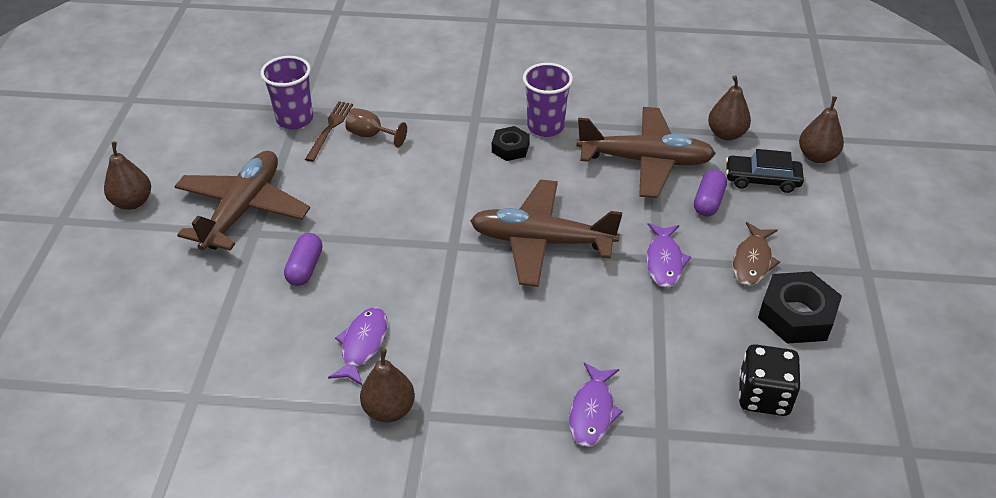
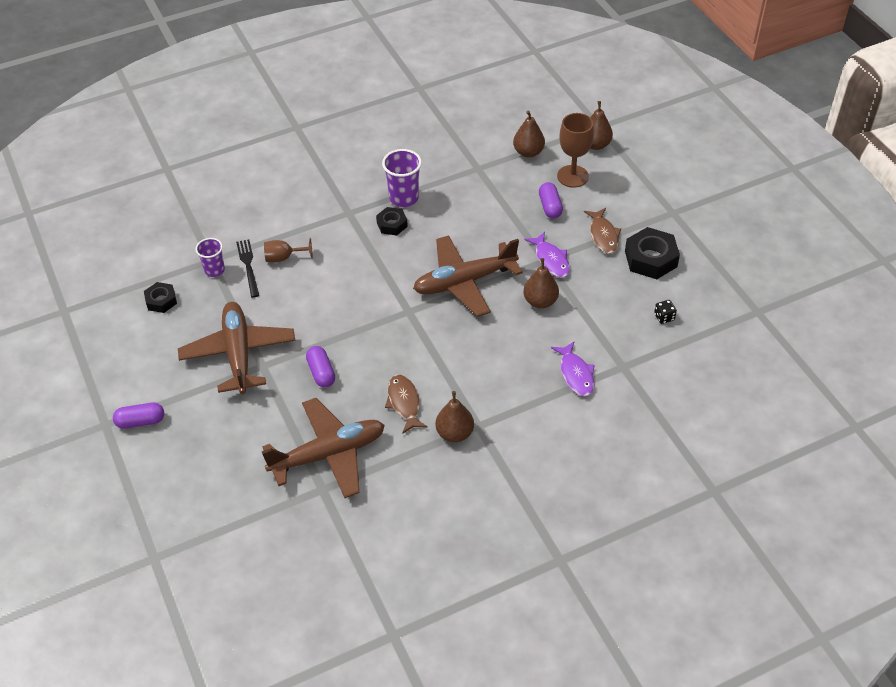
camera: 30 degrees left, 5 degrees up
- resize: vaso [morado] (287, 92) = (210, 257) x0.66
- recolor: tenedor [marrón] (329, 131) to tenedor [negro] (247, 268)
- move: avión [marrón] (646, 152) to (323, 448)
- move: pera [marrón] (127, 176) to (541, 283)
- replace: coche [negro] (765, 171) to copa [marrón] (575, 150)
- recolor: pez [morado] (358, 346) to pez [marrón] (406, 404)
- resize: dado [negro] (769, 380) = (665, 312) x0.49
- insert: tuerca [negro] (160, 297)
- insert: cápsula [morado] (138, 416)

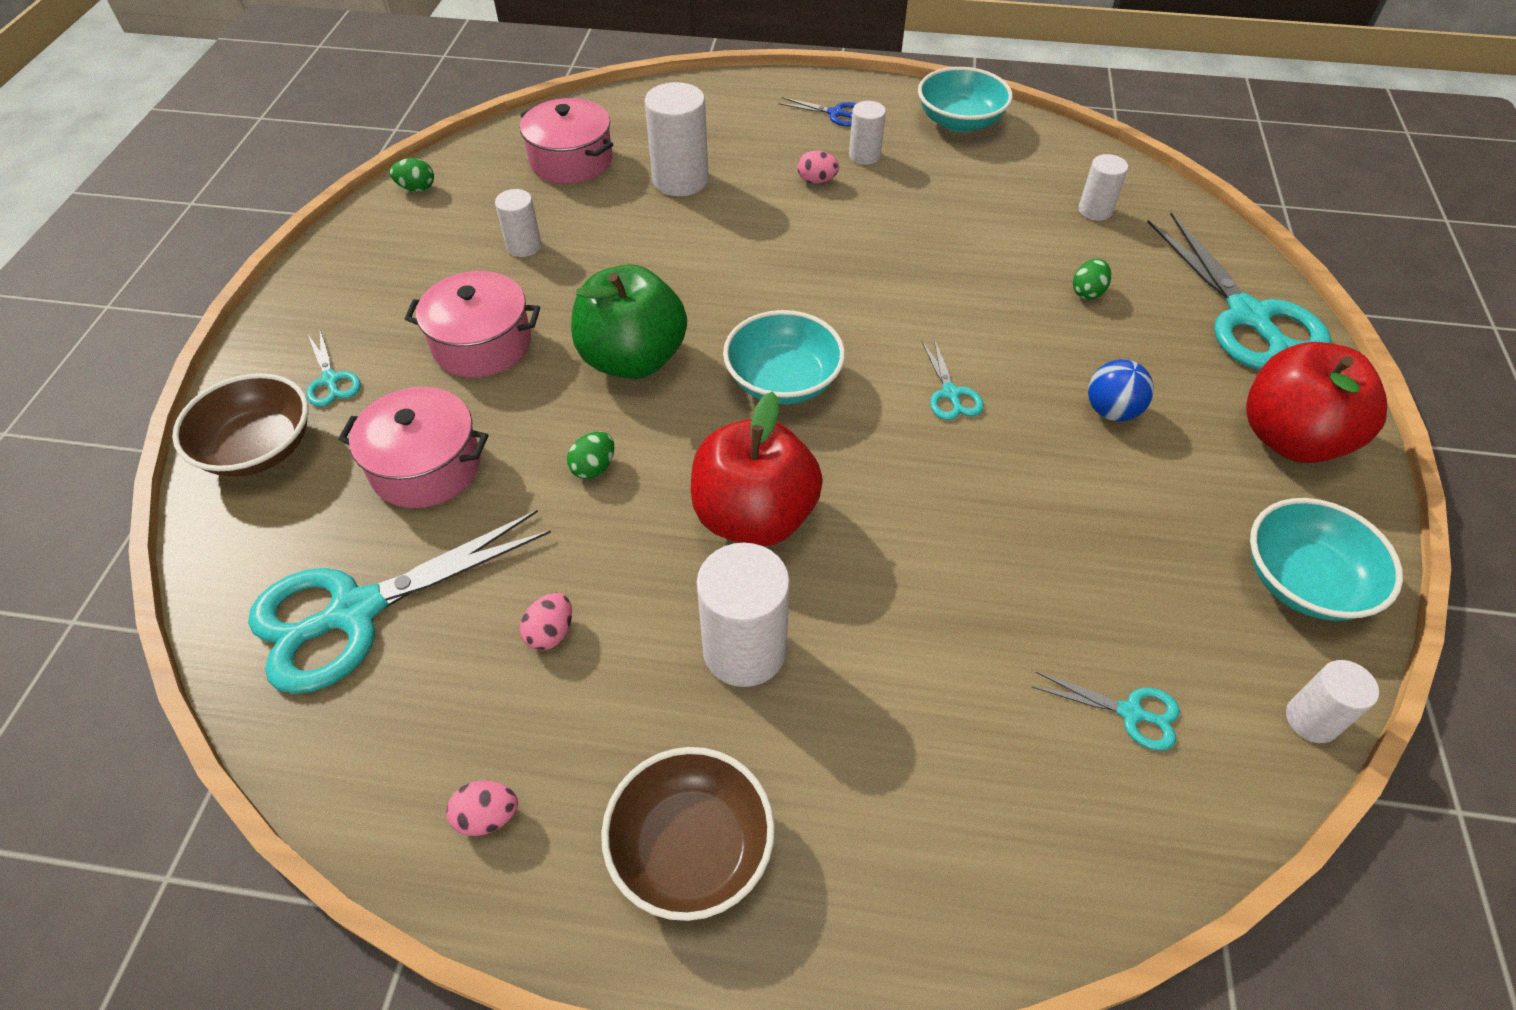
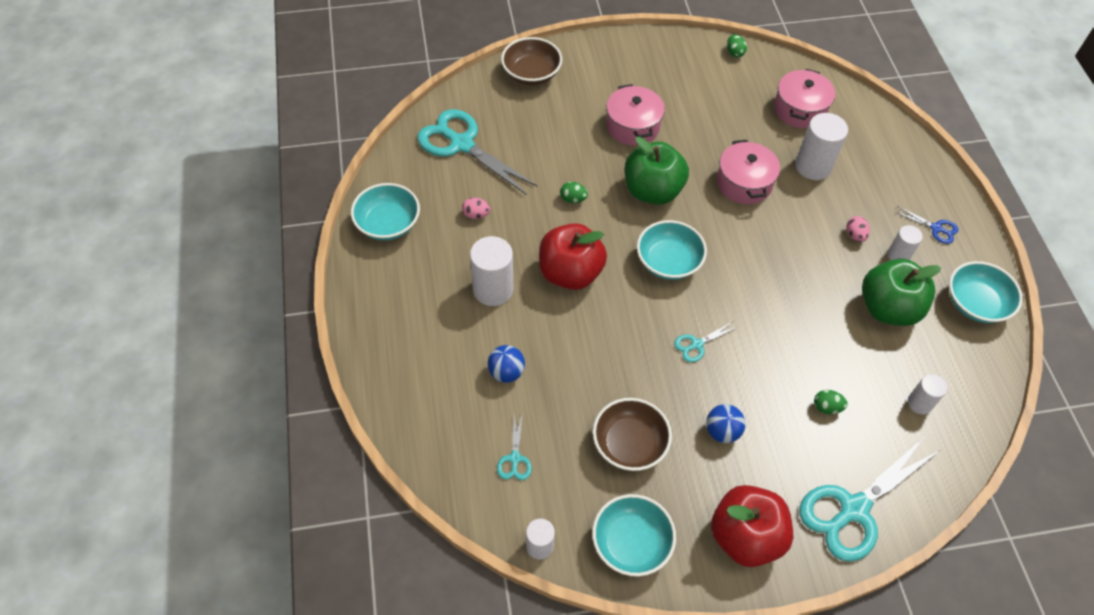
camera: 70 degrees right, 5 degrees up
- rotate: tijeras [azul] (817, 112) = (926, 225) 60 degrees counterclockwise
- delete: cilindro [blanco] (518, 223)
- delete: tijeras [turquesa] (333, 368)
- move: olla [rosa] (413, 447) to (748, 172)
- move: cuenco [marrón] (688, 834) to (632, 434)
- replace: huevo [rosa] (482, 808) to cuenco [turquesa] (385, 211)
- insert: manzana [verde] (901, 292)
- insert: pelota [azul] (506, 364)

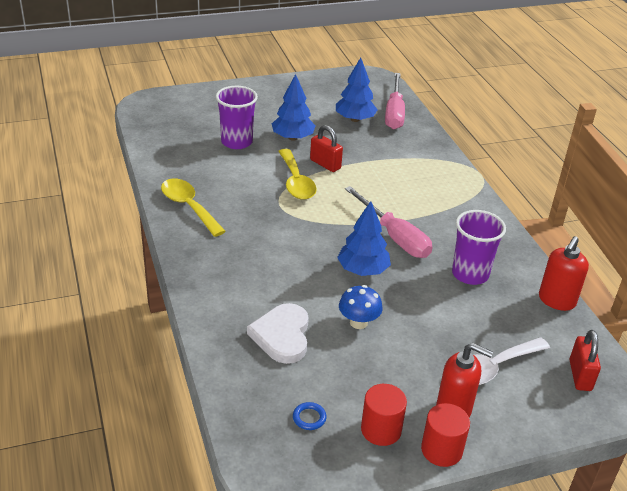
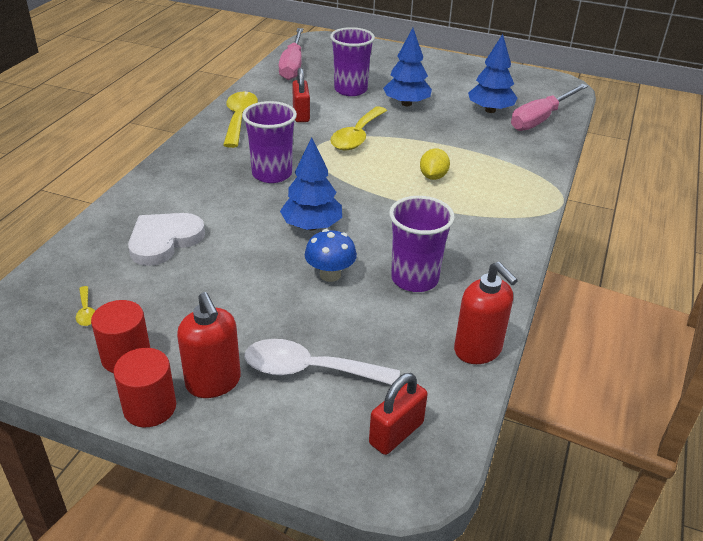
camera: 40 degrees right, 0 degrees up
- move: candado [rojo] (326, 148) to (301, 95)
- move: destornillador [rosa] (388, 222) to (291, 54)
- rotate: dispensador de jabón [rojo] (564, 273) = (486, 313) 105 degrees counterclockwise
- move: seta [azul] (361, 307) to (331, 255)
- replace: anillo [azul] (309, 416) to cuchara [amarillo] (85, 306)
- insert: vaso [morado] (269, 142)
- insert: limón [amarillo] (435, 164)

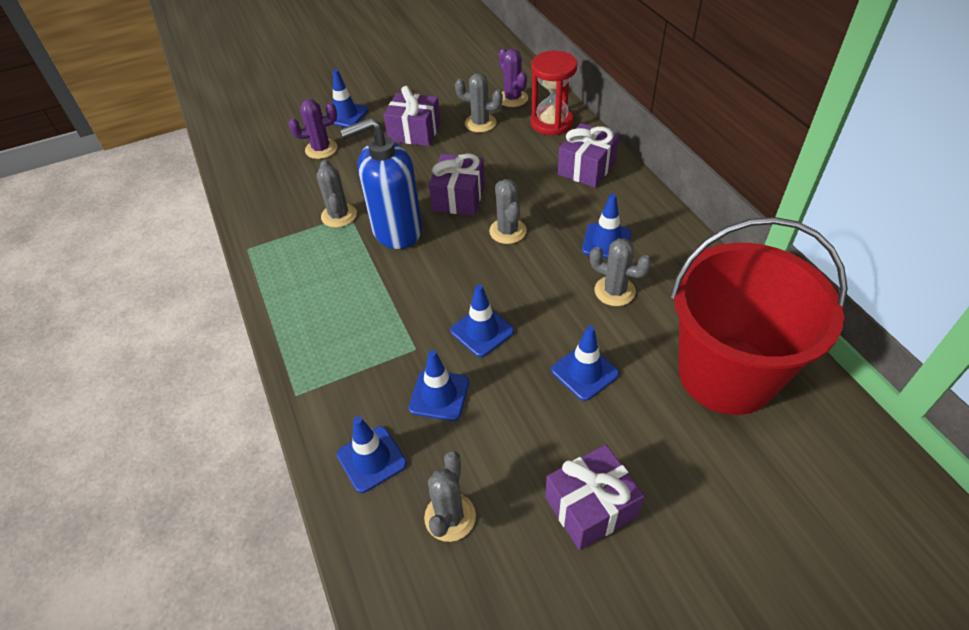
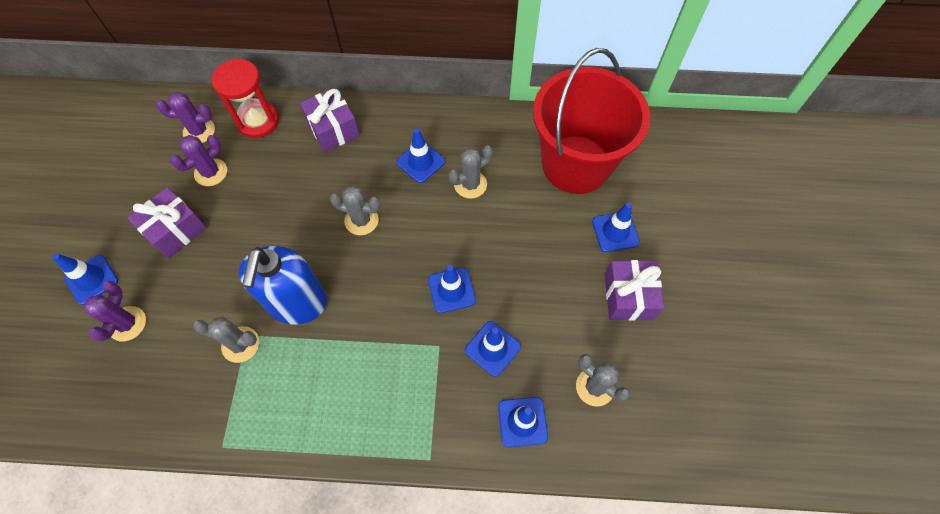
camera: 65 degrees left, 15 degrees up
- recolor: cactus [gris] (479, 103) to cactus [morado] (198, 160)
- delete: regalo [morado] (457, 184)
- move: cono de tráfico [azul] (585, 363) to (616, 227)

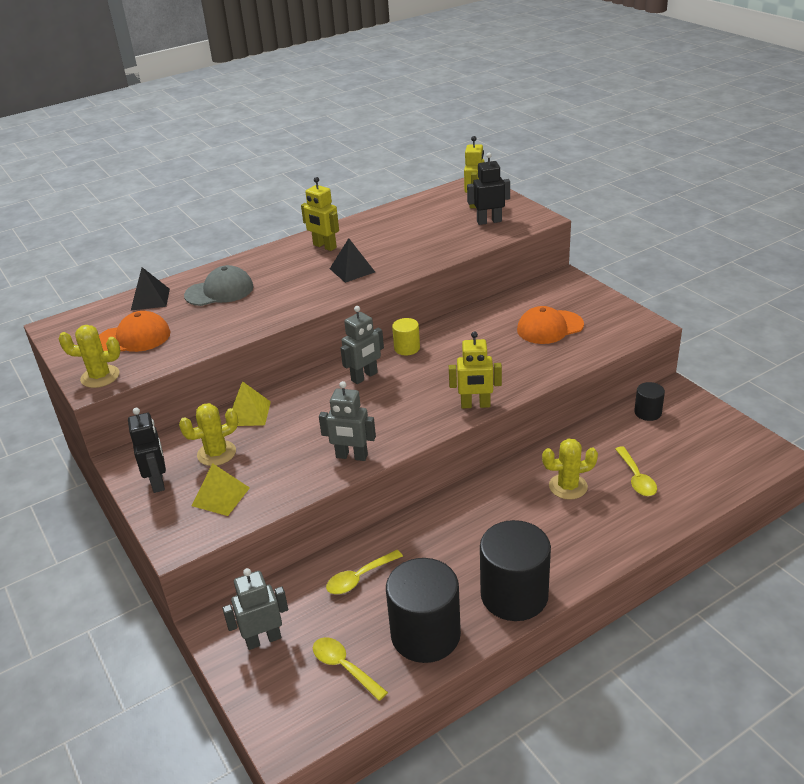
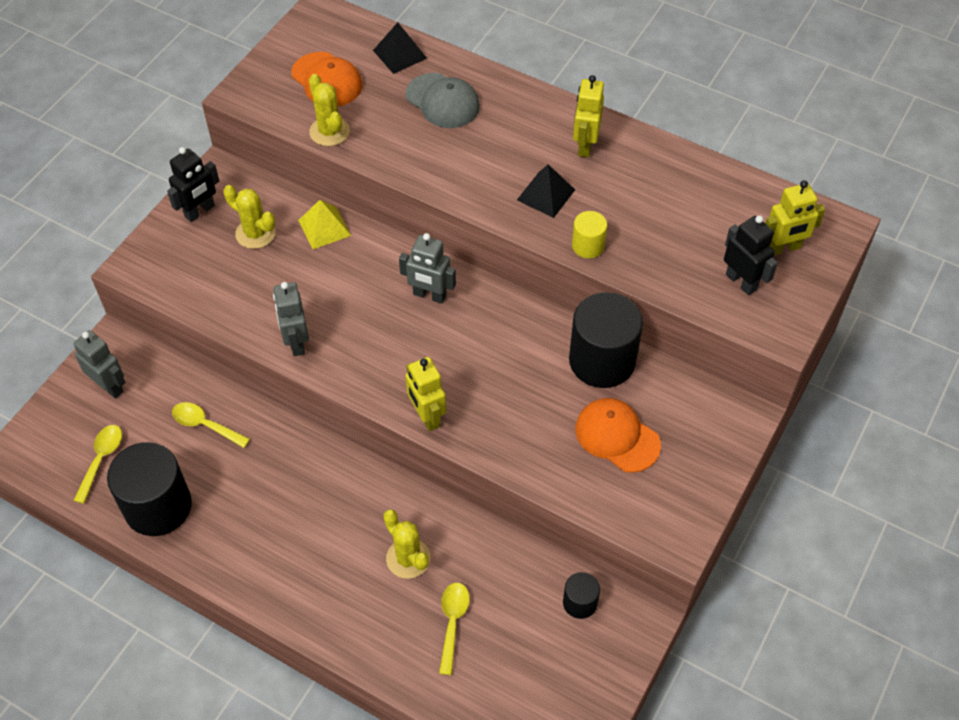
camera: 60 degrees right, 20 degrees up
- move: cilindro [amarillo] (406, 336) to (589, 234)
- move: cactus [amarillo] (90, 356) to (329, 110)
- rotate: cuchara [amarillo] (636, 471) = (454, 629) 135 degrees clockwise
- delete: pirámide [amarillo] (221, 489)
- move: cilindro [negro] (515, 570) to (606, 340)

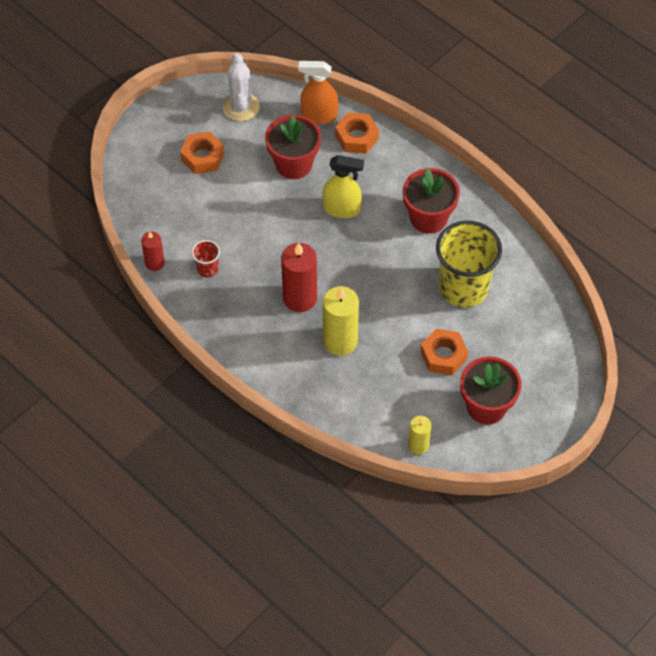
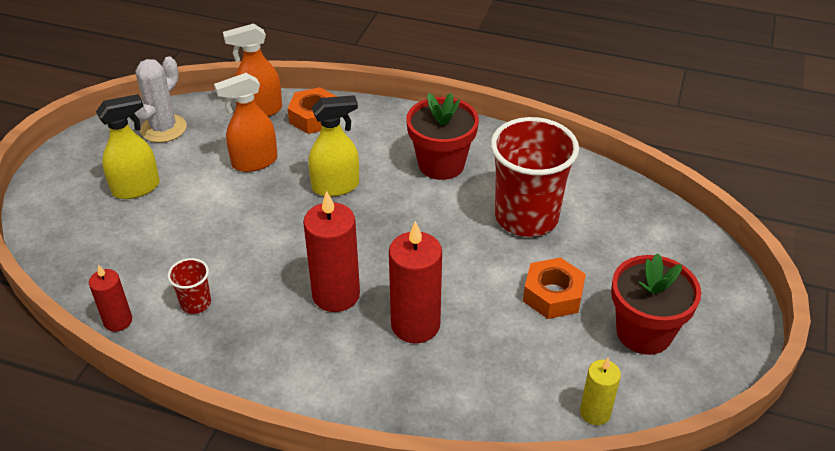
camera: 25 degrees left, 15 degrees down
- rotate: cactus [blanco] (241, 87) = (160, 99) 60 degrees clockwise
- replace: maceta [rojo] (293, 147) to pulverizador [naranja] (245, 122)
- replace: tuerca [naranja] (202, 152) to pulverizador [amarillo] (128, 146)
- recolor: vaso [amarillo] (469, 264) to vaso [rojo] (535, 177)
- recolor: vela [amarillo] (341, 321) to vela [rojo] (415, 282)

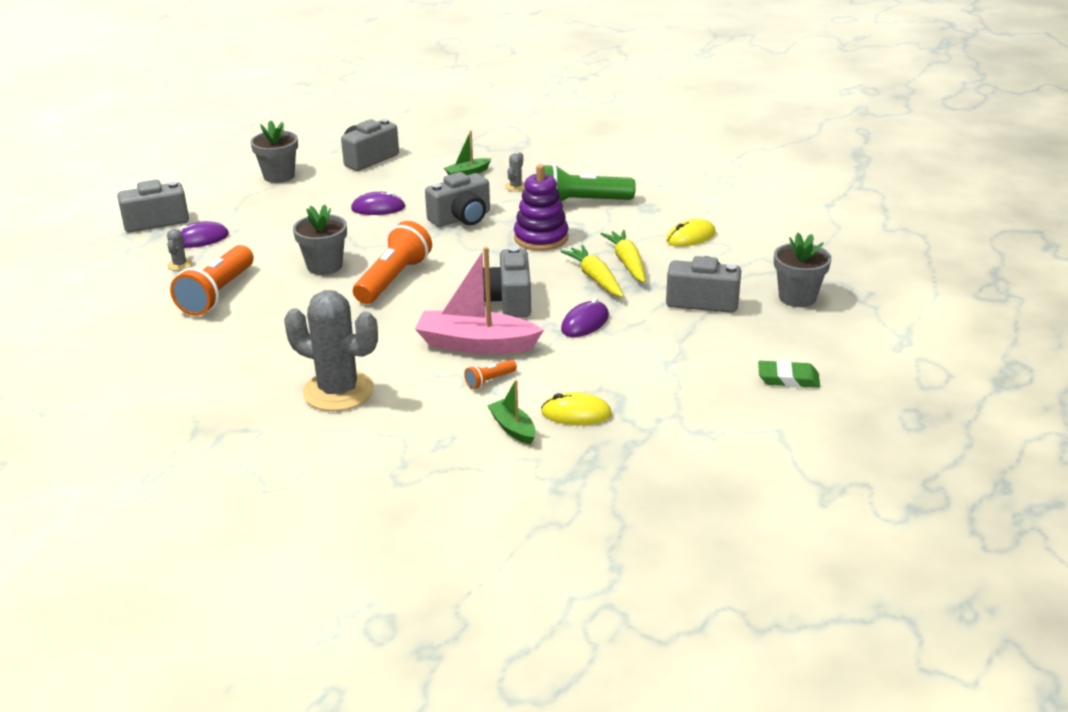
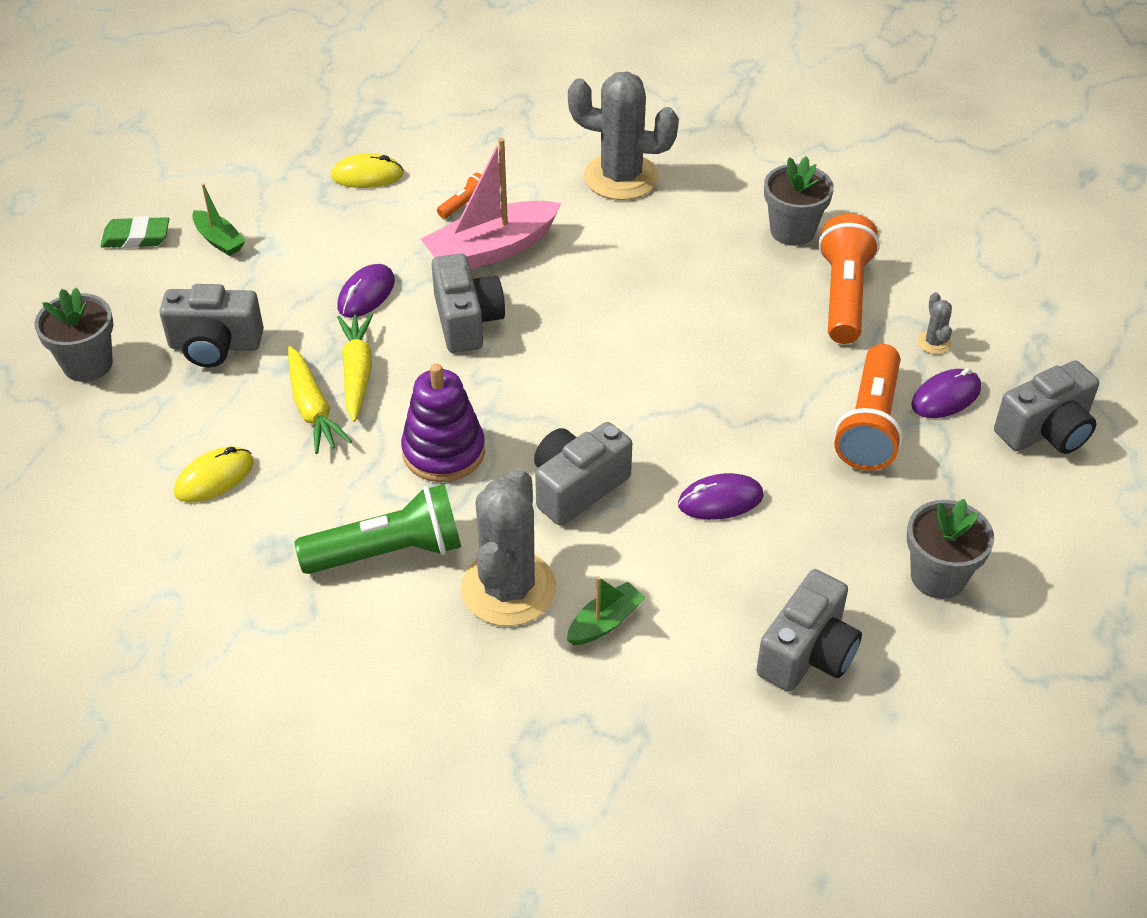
camera: 170 degrees right, 15 degrees up
- resize: cactus [gris] (515, 171) = (508, 547) x2.45
- move: maceta [gris] (320, 239) to (799, 201)
- move: lámpara de mano [naranja] (392, 262) to (868, 407)
- rotate: zanahoria [amarillo] (592, 271) = (355, 368) 150 degrees counterclockwise
- rotate: barco [rosa] (479, 300) = (491, 203) 150 degrees clockwise
- move: barco [verde] (511, 412) to (218, 219)

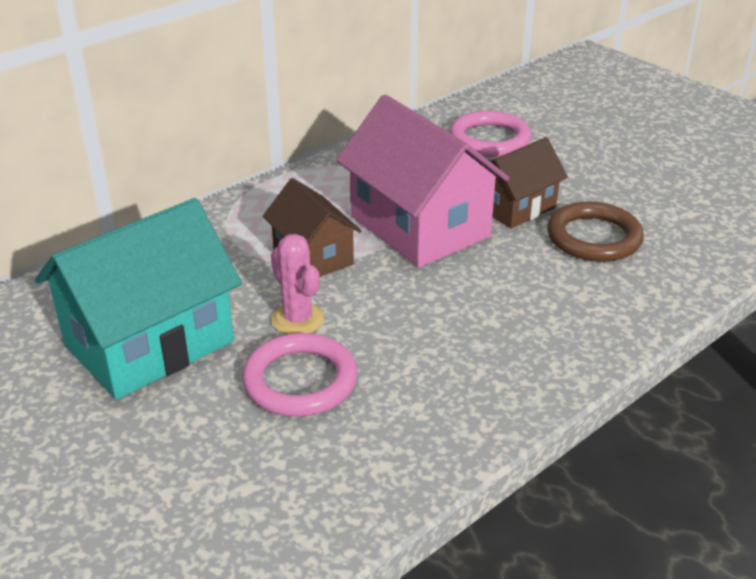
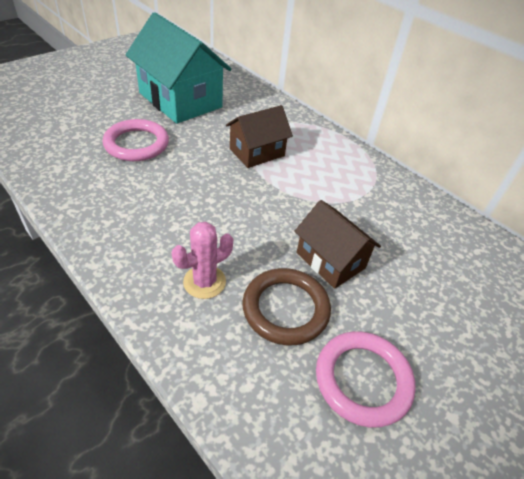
camera: 85 degrees right, 10 degrees up
- delete: casa [rosa] (422, 181)
- move: anillo [rosa] (490, 134) to (366, 379)
- move: cactus [rosa] (297, 284) to (202, 260)

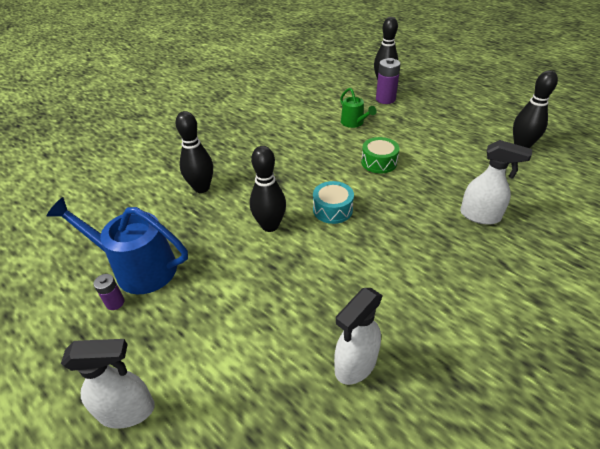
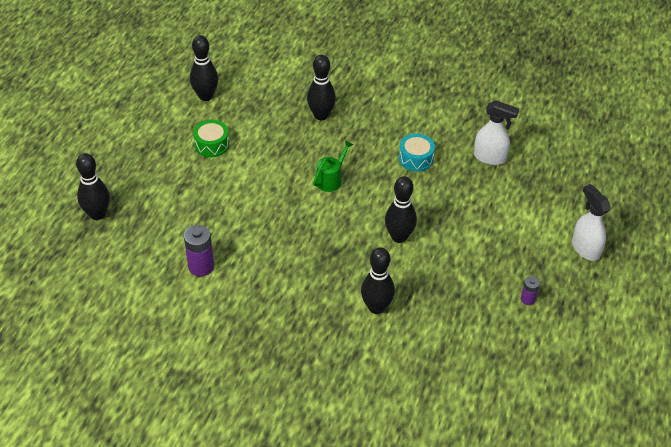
camera: 115 degrees left, 5 degrees up
- move: pila [morado] (388, 81) to (199, 250)
- move: regadera [verde] (358, 108) to (333, 166)
- move: tambor [verde] (380, 155) to (211, 138)
- replace: pulverizador [blanco] (496, 182) to bolo [negro] (321, 87)
- move: tambor [turquesa] (333, 202) to (417, 153)
- delete: regadera [azul] (117, 245)

